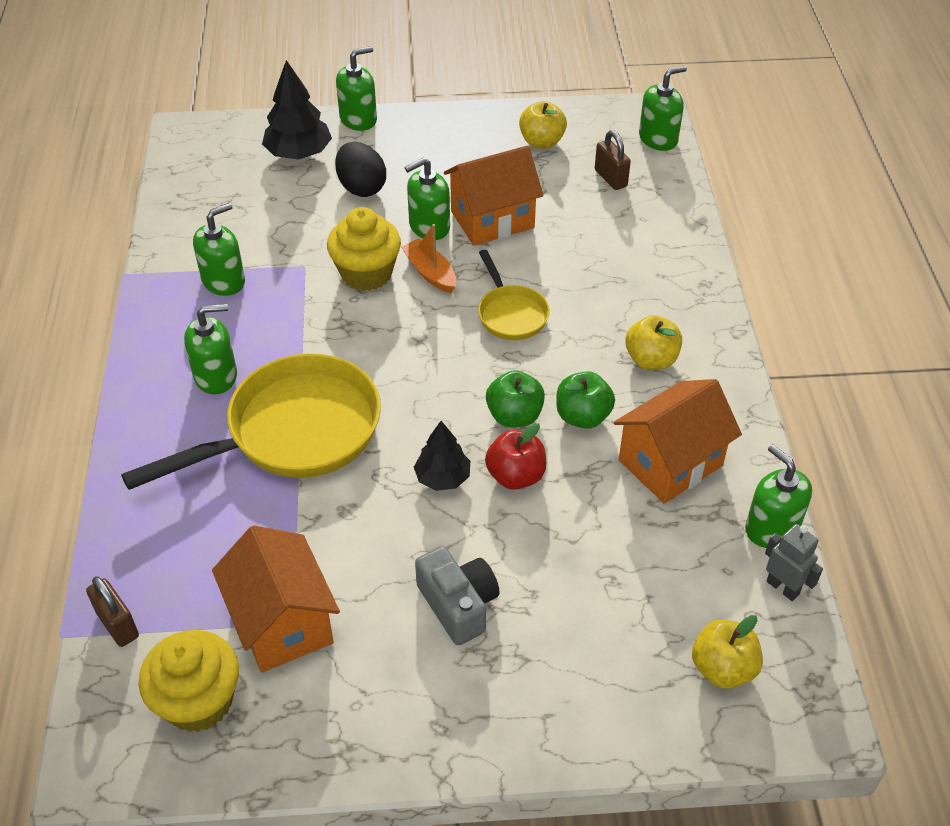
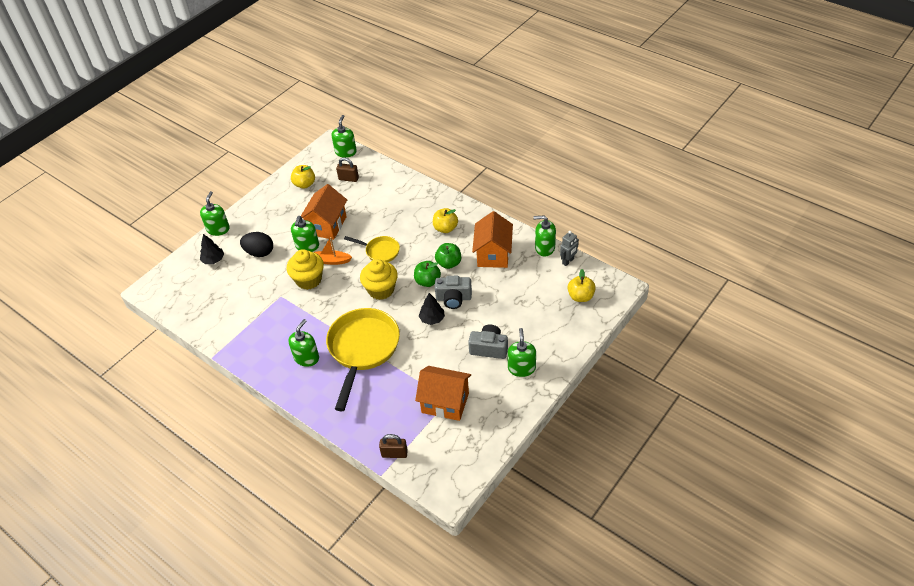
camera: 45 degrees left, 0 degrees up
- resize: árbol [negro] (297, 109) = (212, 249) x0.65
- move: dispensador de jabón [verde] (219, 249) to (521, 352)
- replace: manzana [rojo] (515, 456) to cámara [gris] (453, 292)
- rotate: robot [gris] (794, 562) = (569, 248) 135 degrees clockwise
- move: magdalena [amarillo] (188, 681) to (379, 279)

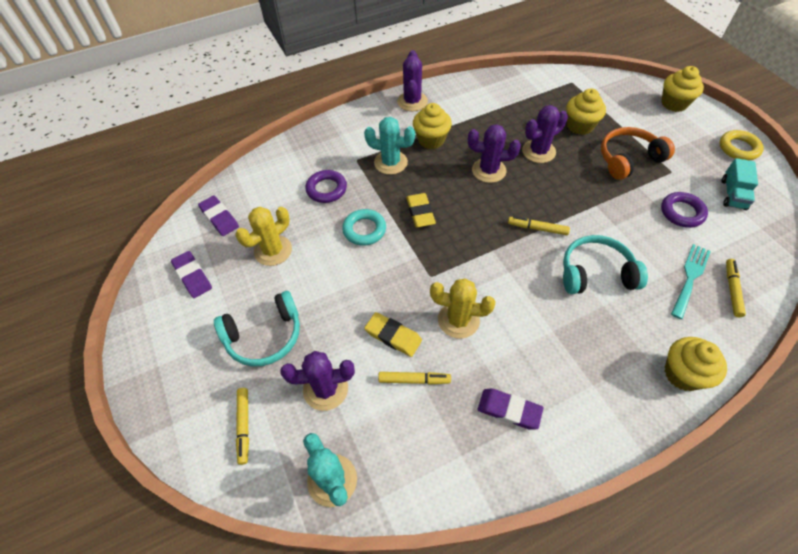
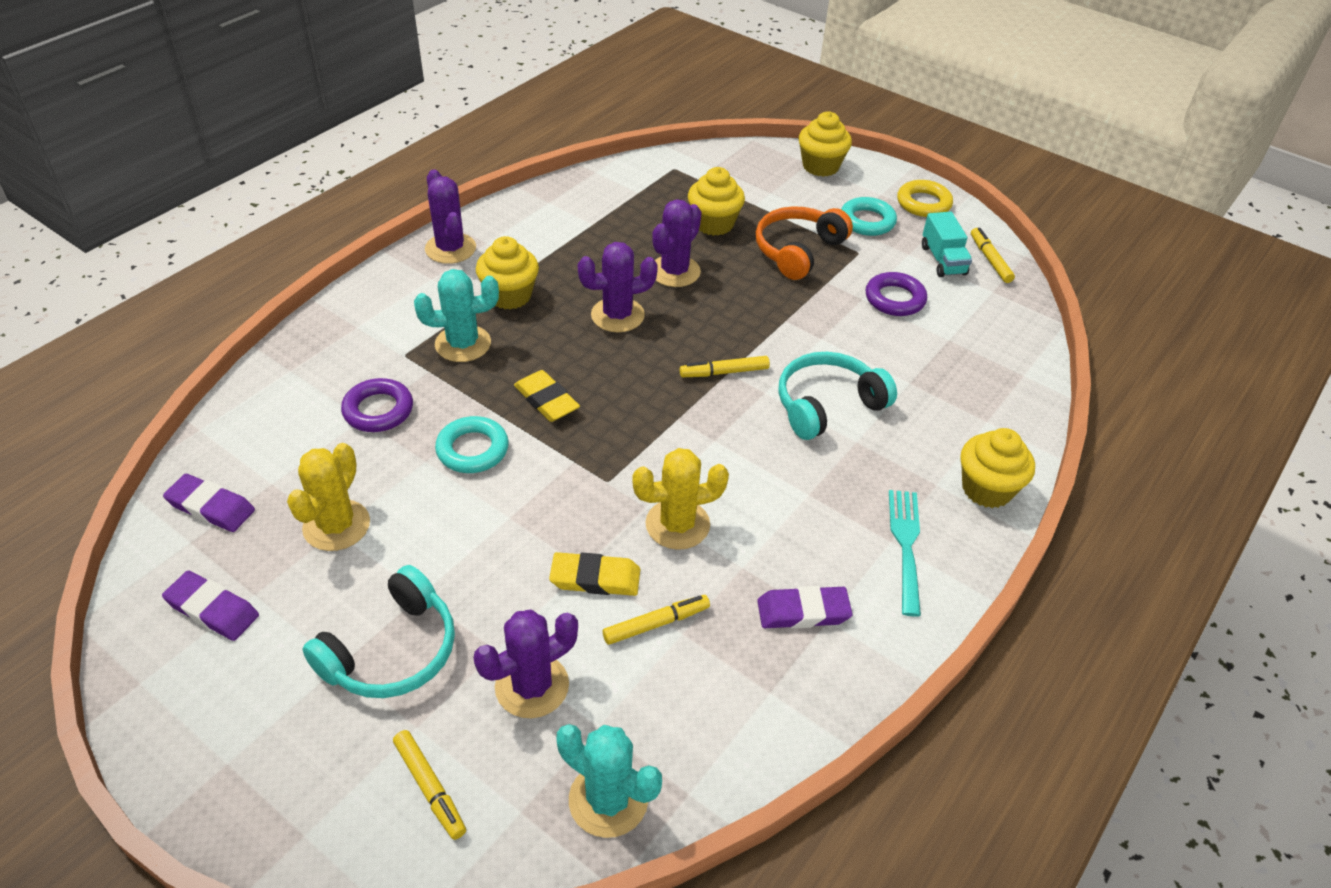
camera: 30 degrees left, 10 degrees down
- move: tenedor [turquesa] (691, 281) to (905, 553)
- move: rotulador [amarillo] (736, 288) to (993, 255)
- insert: anillo [turquesa] (869, 216)

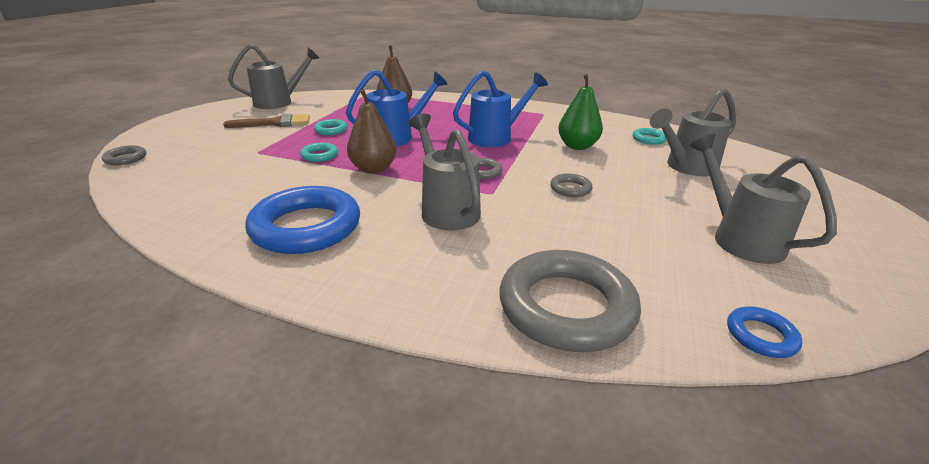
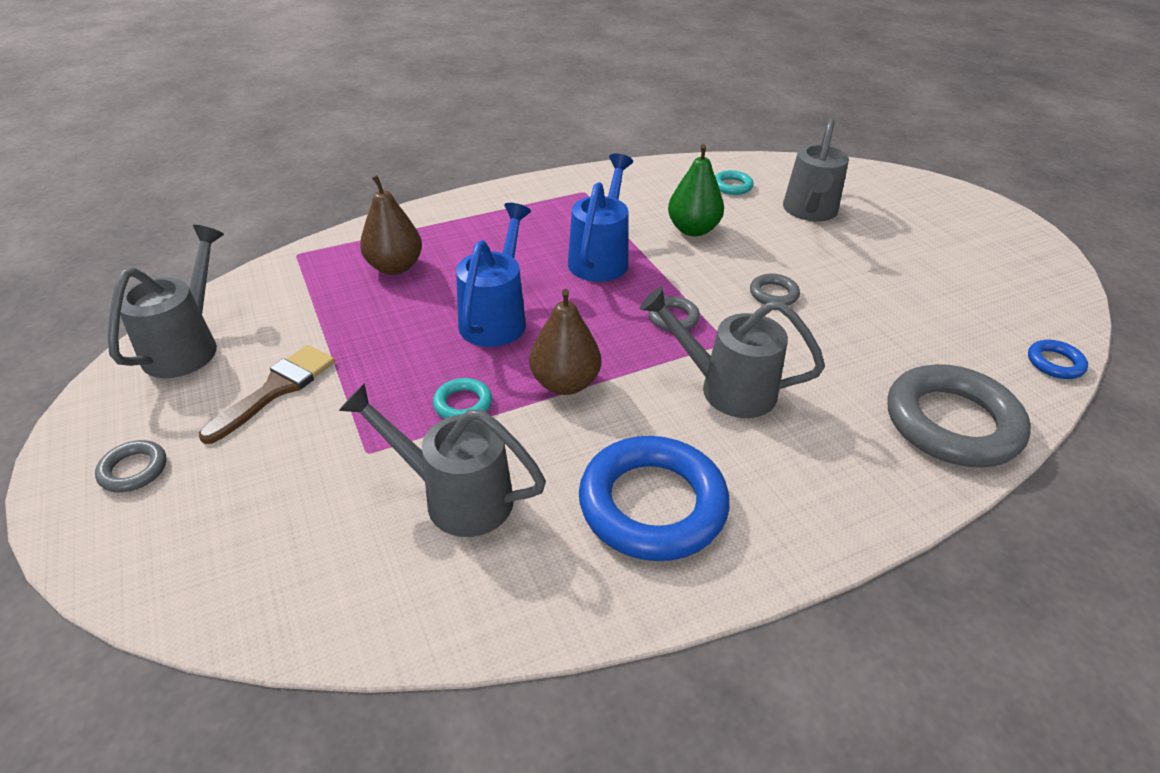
camera: 45 degrees left, 10 degrees up
- delete: anillo [turquesa] (330, 127)
- move: regadera [gris] (763, 199) to (442, 460)
- move: anillo [gris] (124, 155) to (131, 466)

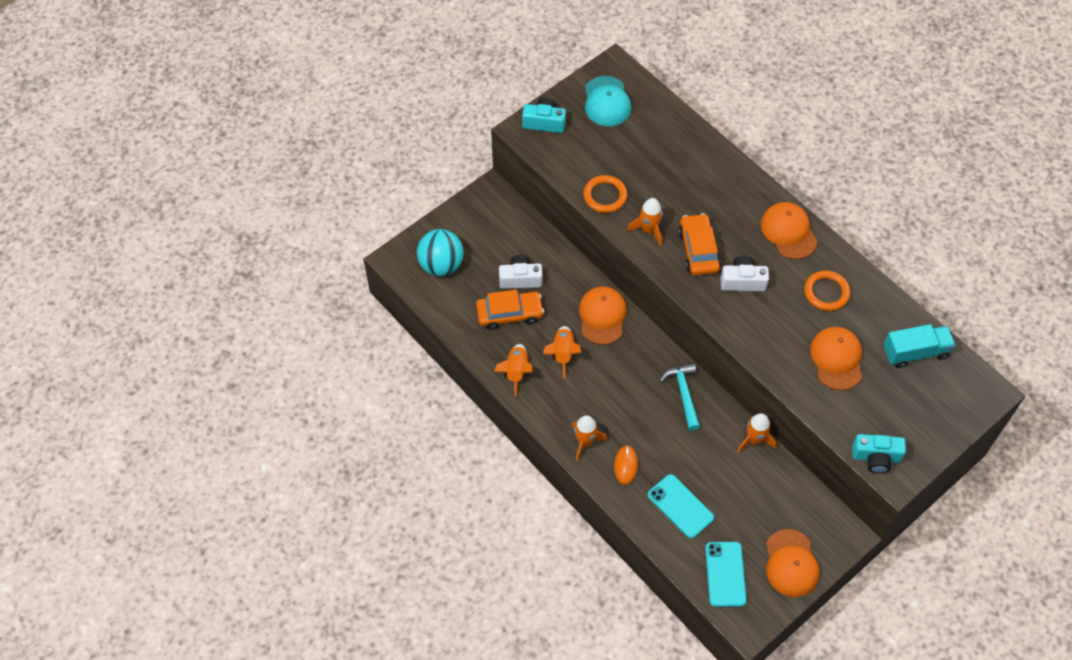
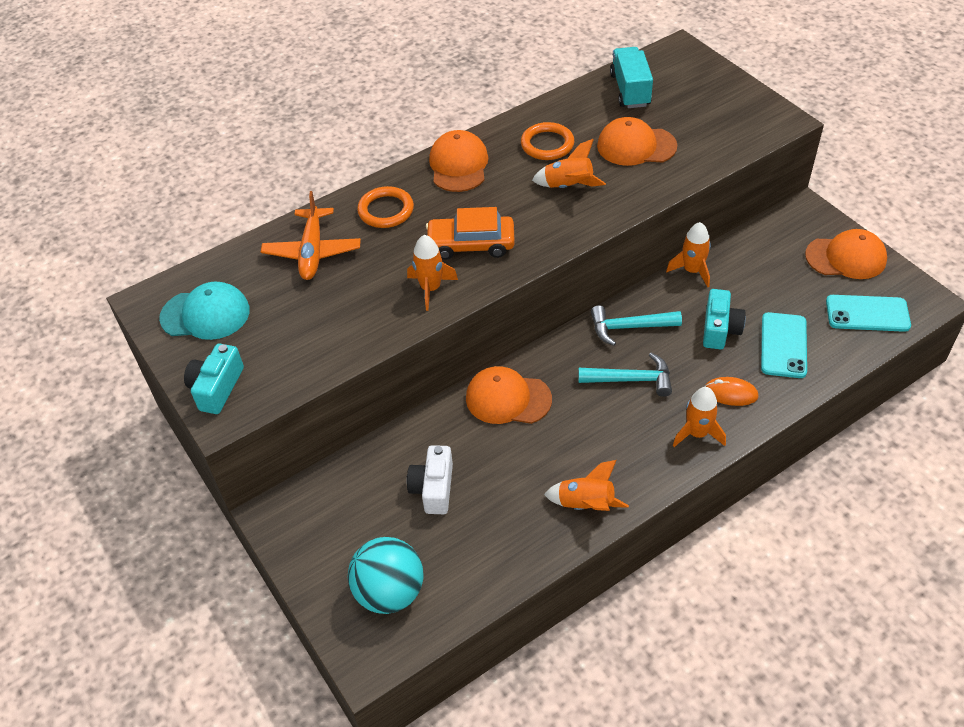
camera: 80 degrees left, 10 degrees down
- move: anillo [naranja] (605, 194) to (385, 207)
- rotate: gorra [naranja] (789, 230) = (458, 161) 105 degrees clockwise
- delete: cámara [blanco] (745, 273)
- delete: coche [naranja] (510, 310)
- move: cohete [naranja] (562, 352) to (569, 163)
- move: cámara [turquesa] (879, 454) to (724, 319)
- rotate: móvil [turquesa] (681, 506) = (784, 345) 45 degrees counterclockwise
- insert: avión [naranja] (311, 235)
- insert: martillo [turquesa] (625, 375)

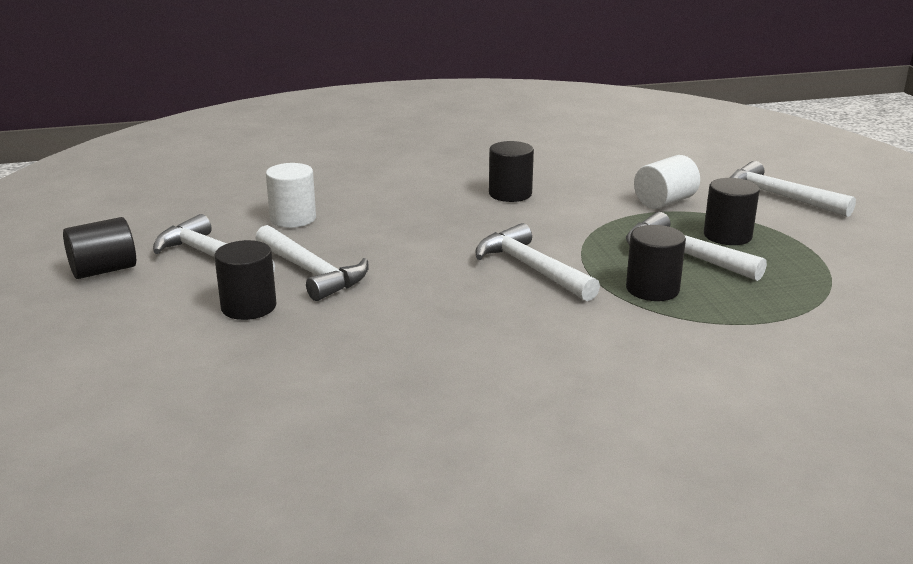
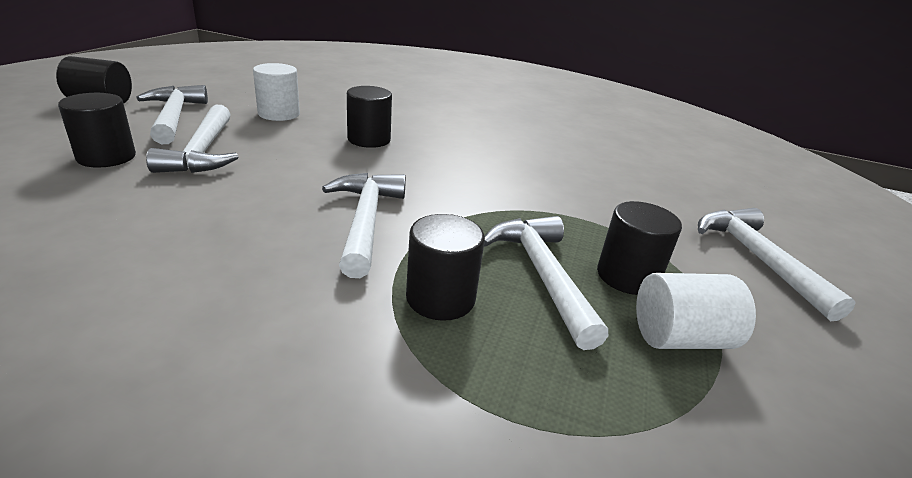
camera: 30 degrees right, 5 degrees up
- move: cilindro [negro] (511, 171) to (369, 117)
- move: cilindro [blanco] (667, 182) to (696, 311)

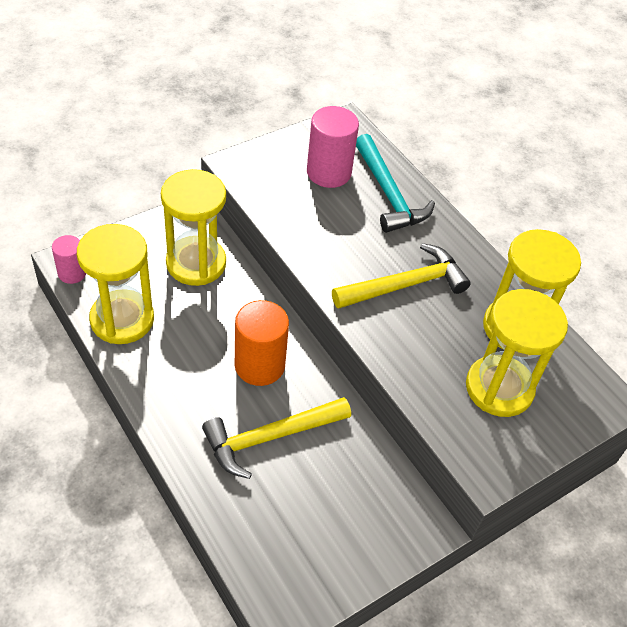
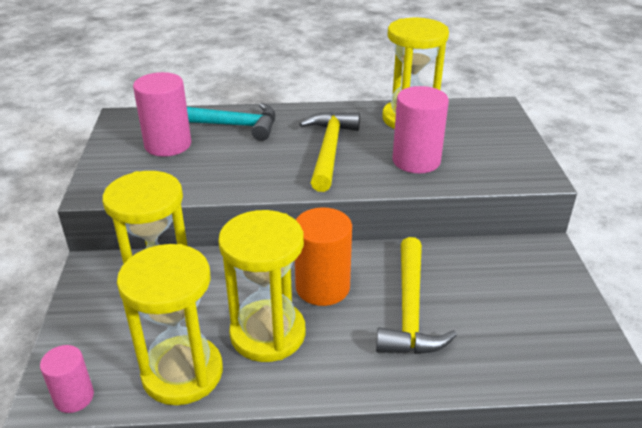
camera: 55 degrees left, 15 degrees down
- move: reloj de arena [amarillo] (517, 353) to (262, 286)
- insert: cilindro [rosa] (420, 129)

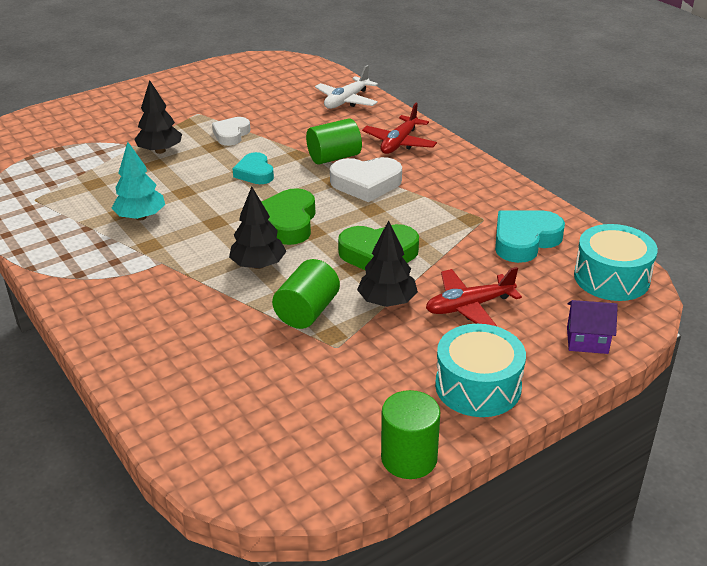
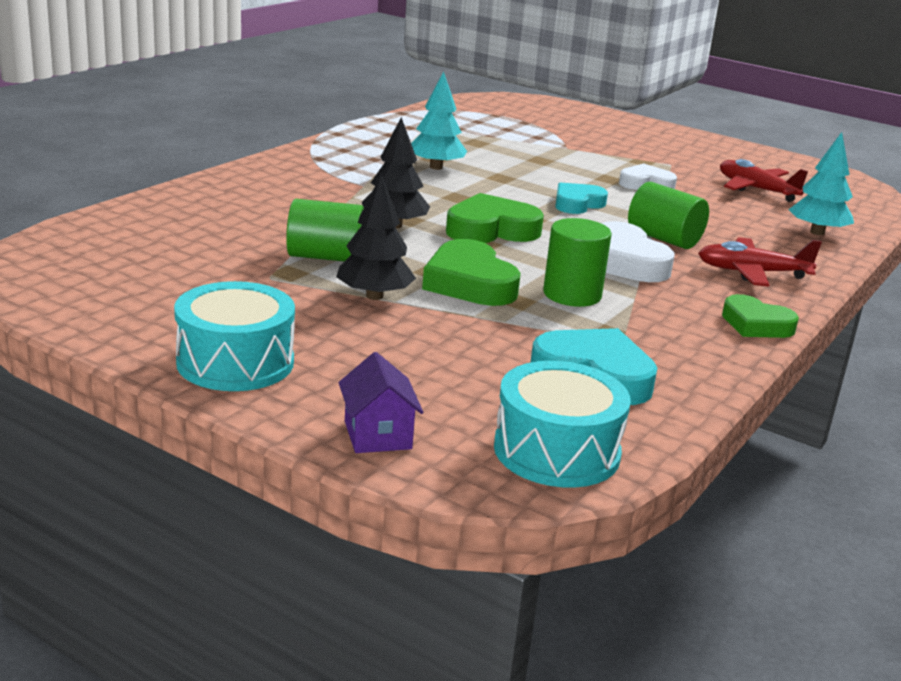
camera: 65 degrees right, 10 degrees down
- replace: avión [blanco] (346, 87) to árbol [turquesa] (821, 183)
- delete: árbol [negro] (158, 117)
- move: avión [rojo] (474, 297) to (764, 180)
- move: cilindro [verde] (410, 434) to (577, 262)
- insert: corazón [verde] (760, 316)

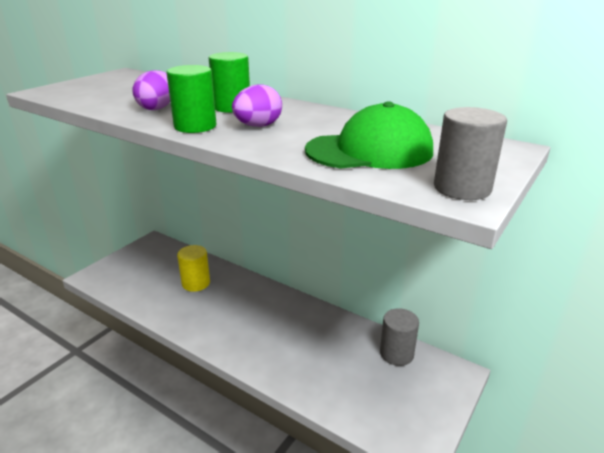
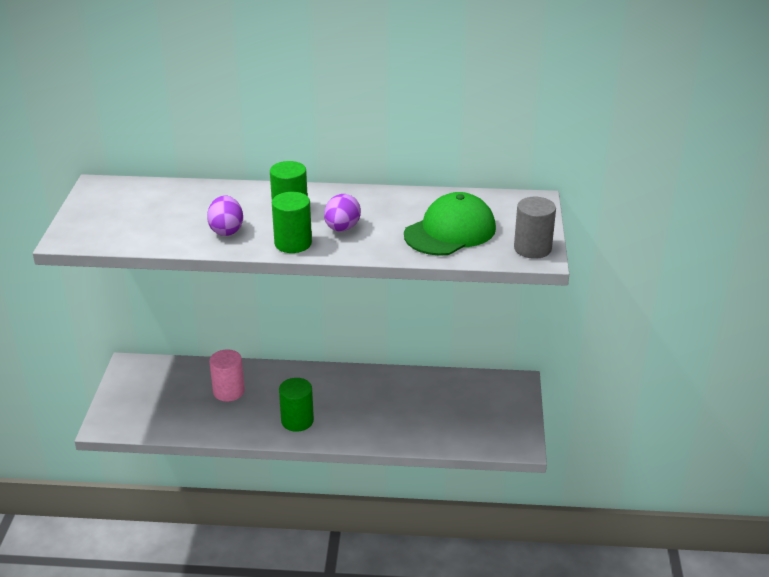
camera: 30 degrees left, 5 degrees up
- recolor: cilindro [amarillo] (193, 268) to cilindro [rosa] (227, 375)
- delete: cilindro [gris] (399, 337)
- insert: cilindro [verde] (296, 405)

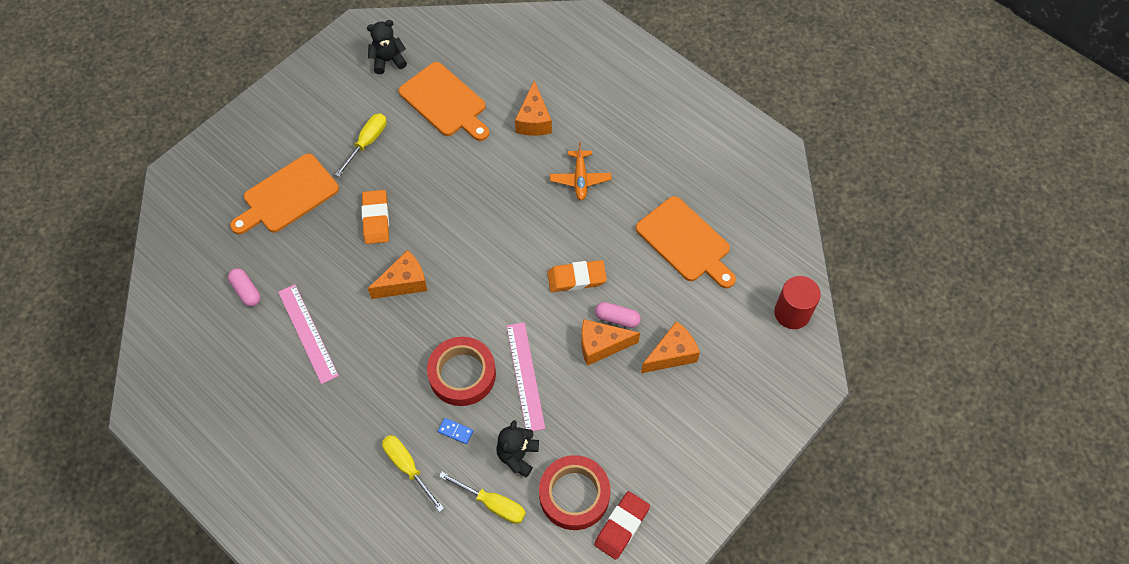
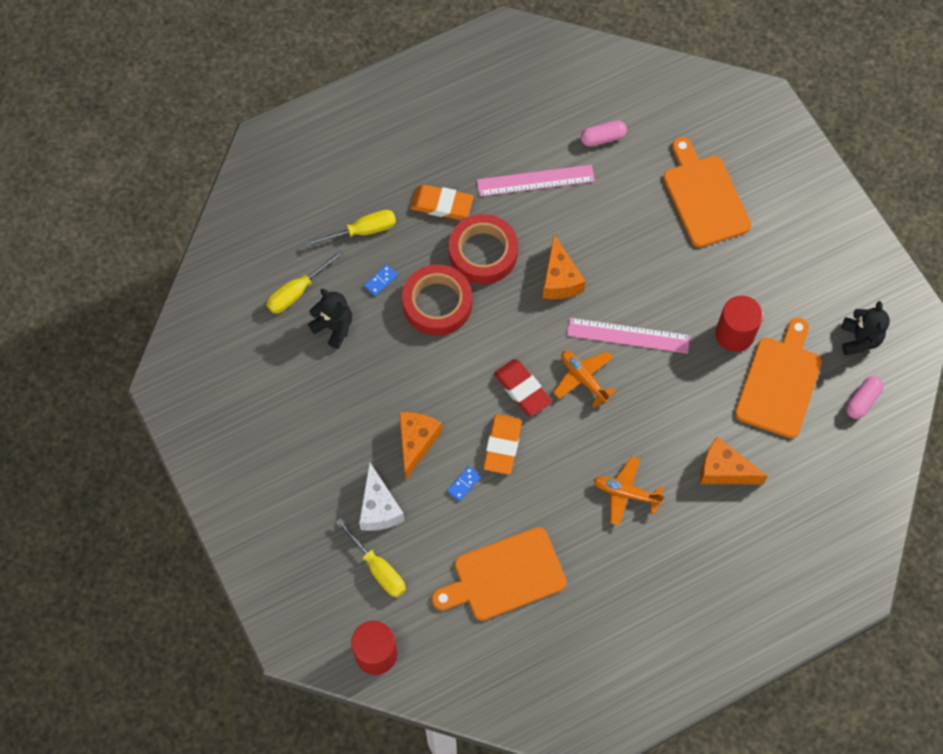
camera: 110 degrees right, 5 degrees up
- rotate: tabla de cortar [naranja] (444, 101) = (778, 378) 135 degrees clockwise
- move: destornillador [amarillo] (361, 145) to (371, 557)
- move: goma de borrar [naranja] (375, 217) to (442, 202)
- move: cápsula [rosa] (618, 315) to (864, 397)
- recolor: queso [naranja] (670, 347) to queso [blanco] (382, 496)
- move: regla [rosa] (526, 376) to (628, 336)
- move: cinta adhesiva [rojo] (574, 492) to (483, 249)
- move: goma de borrar [rojo] (622, 525) to (523, 387)
- insert: cilindro [rojo] (739, 324)
- insert: avión [naranja] (585, 379)
- insert: ficha de dominó [azul] (464, 483)

